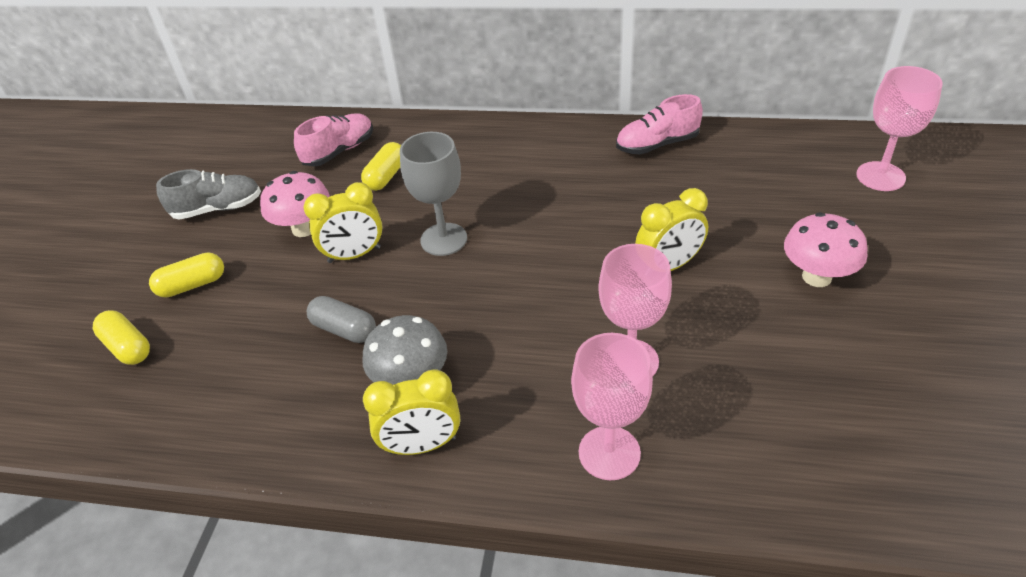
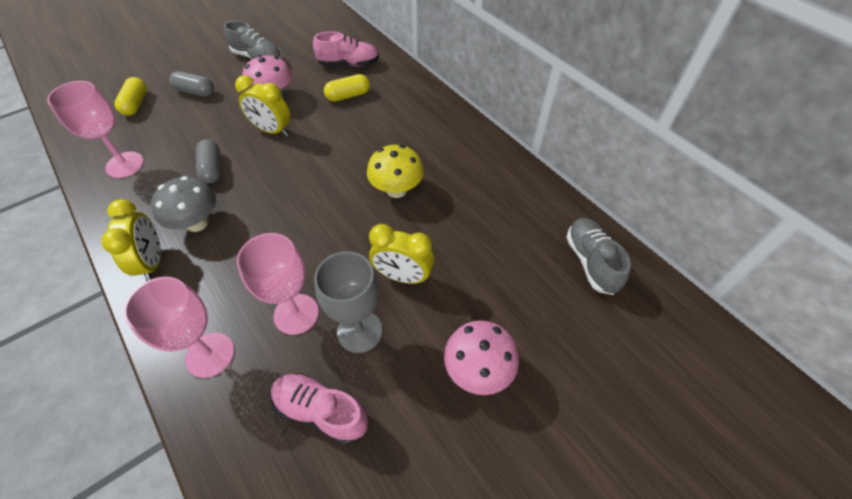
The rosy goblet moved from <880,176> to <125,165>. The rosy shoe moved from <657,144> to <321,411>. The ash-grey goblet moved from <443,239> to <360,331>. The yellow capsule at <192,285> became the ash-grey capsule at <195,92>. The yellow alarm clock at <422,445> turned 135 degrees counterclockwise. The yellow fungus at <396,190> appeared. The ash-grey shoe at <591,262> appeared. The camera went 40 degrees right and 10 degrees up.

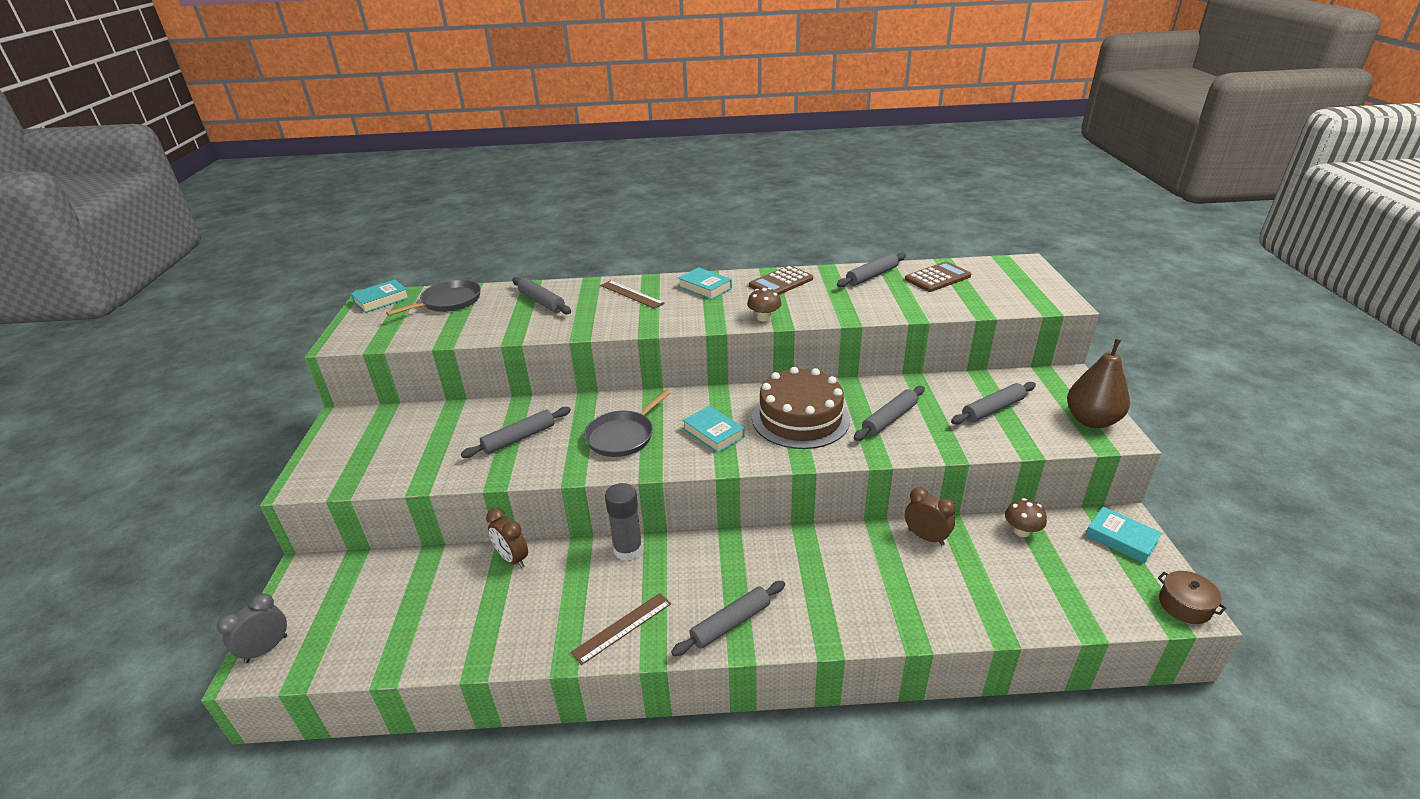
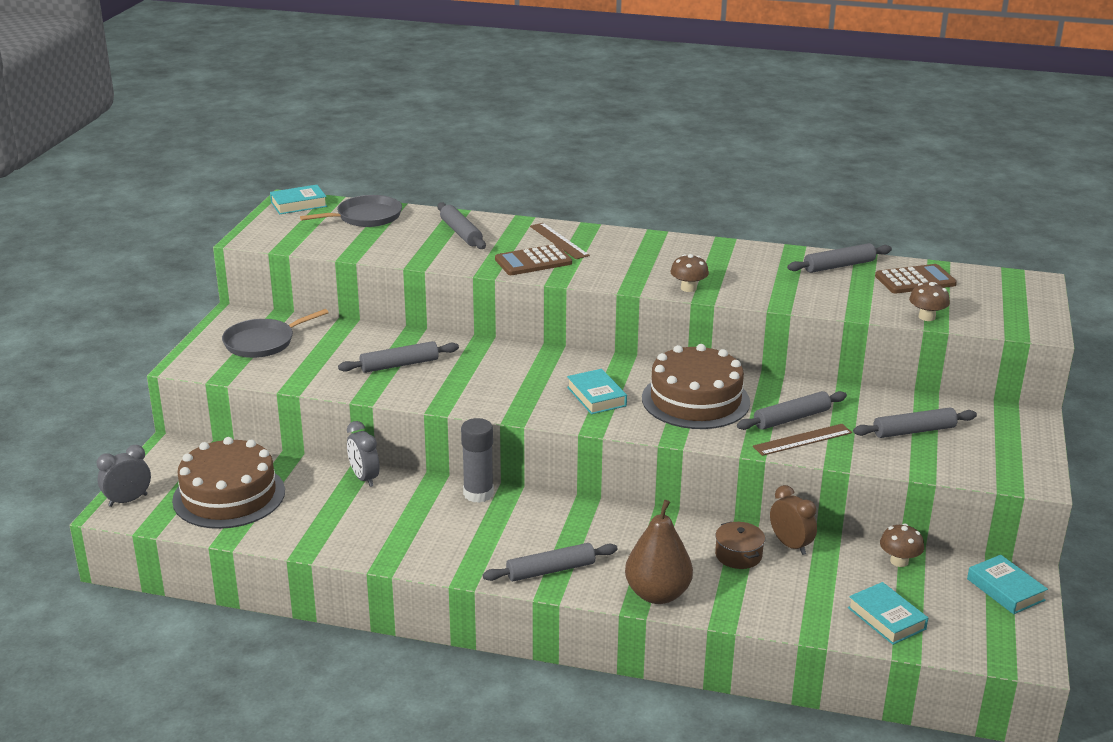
The brown adding machine moved from <781,282> to <533,261>. The turquoise hardcover moved from <705,287> to <886,618>. The brown toy pear moved from <1091,420> to <657,594>. The ash-grey pan moved from <622,436> to <263,342>. The brown alarm clock at <512,559> became the ash-grey alarm clock at <364,478>. The brown cooking pot moved from <1184,605> to <738,555>. The brown straightedge moved from <622,628> to <802,440>. The brown fungus at <926,317> appeared. The brown layer cake at <229,495> appeared. The camera went 15 degrees right and 5 degrees down.

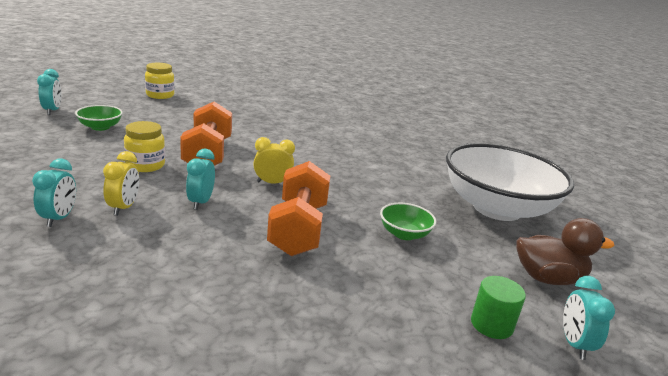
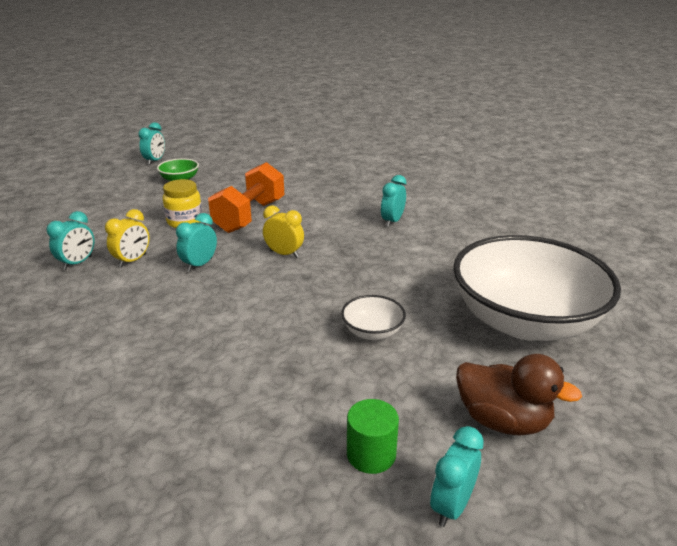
The yellow jam jar at <160,95> disappeared. The bright orange hand weight at <298,229> disappeared. The green bowl at <404,234> became the snow-white bowl at <372,332>. The turquoise alarm clock at <392,221> appeared. The camera went 30 degrees right and 5 degrees up.

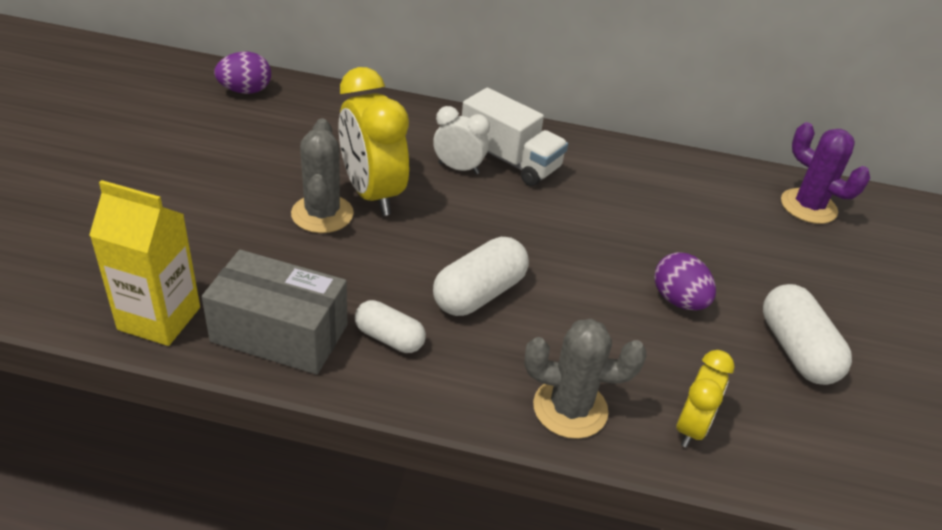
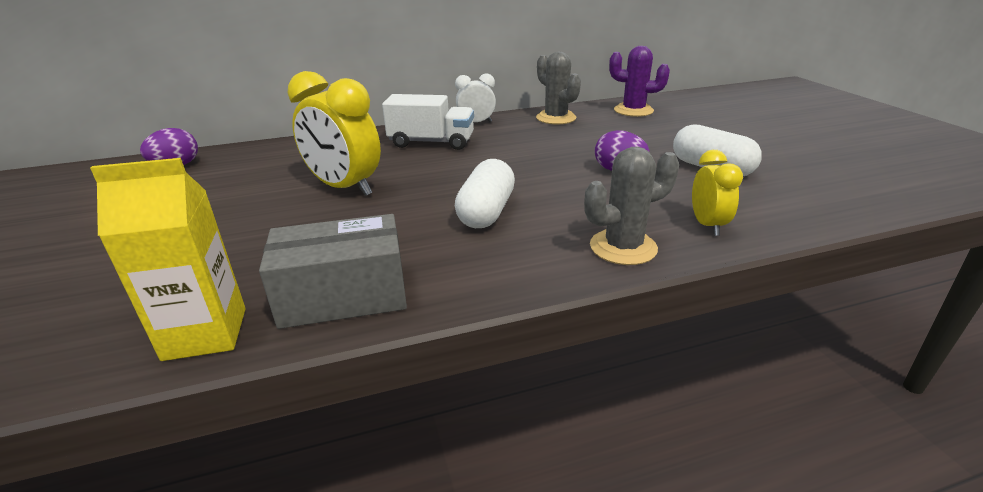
The snow-white alarm clock moved from <458,168> to <476,123>. The ash-grey saguaro cactus moved from <322,214> to <556,118>. The snow-white capsule at <389,338> disappeared. The camera went 25 degrees left and 10 degrees down.

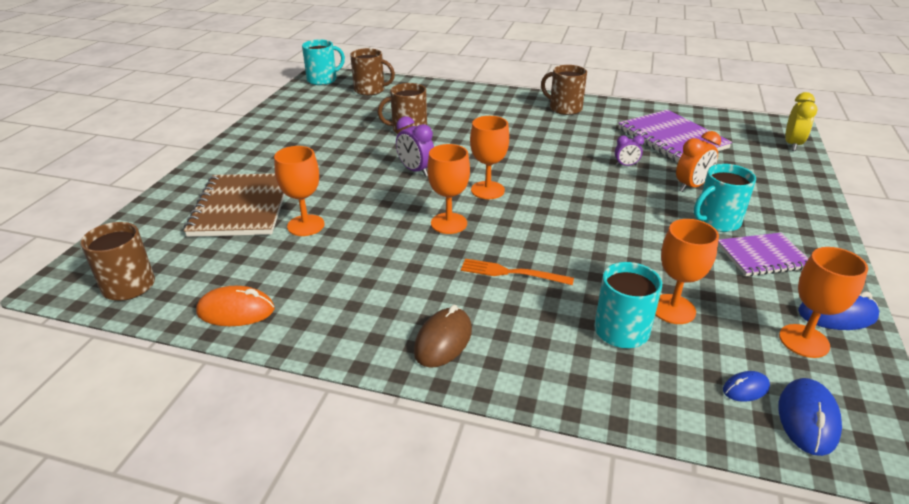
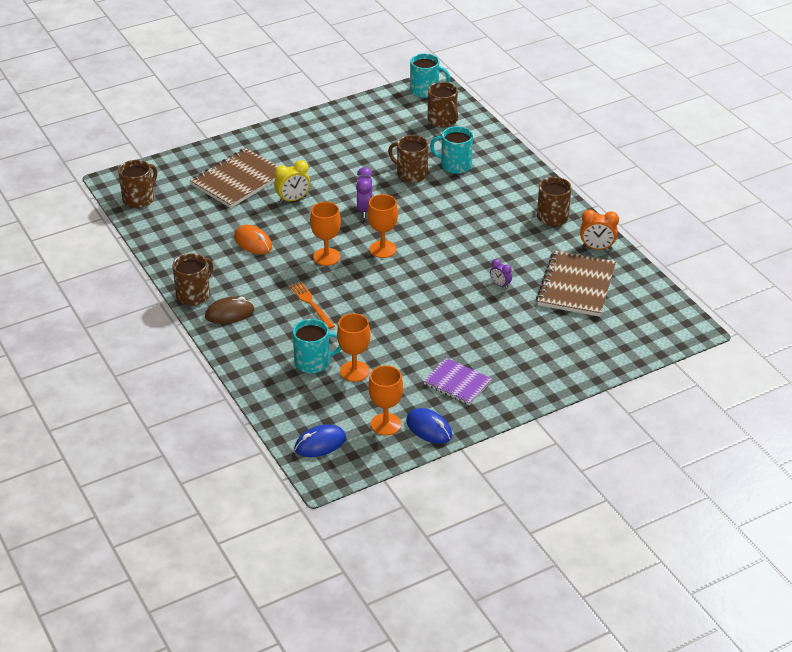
The yellow alarm clock moved from <792,144> to <293,200>. The purple notebook at <672,138> became the brown notebook at <576,286>. The bright orange alarm clock moved from <691,186> to <597,248>. The bright orange goblet at <306,225> disappeared. The turquoise tea mug moved from <716,221> to <455,165>. The bright orange PC mouse moved from <236,311> to <253,242>. The blue PC mouse at <745,388> disappeared. The brown tea mug at <194,295> appeared. The camera went 45 degrees right and 5 degrees up.

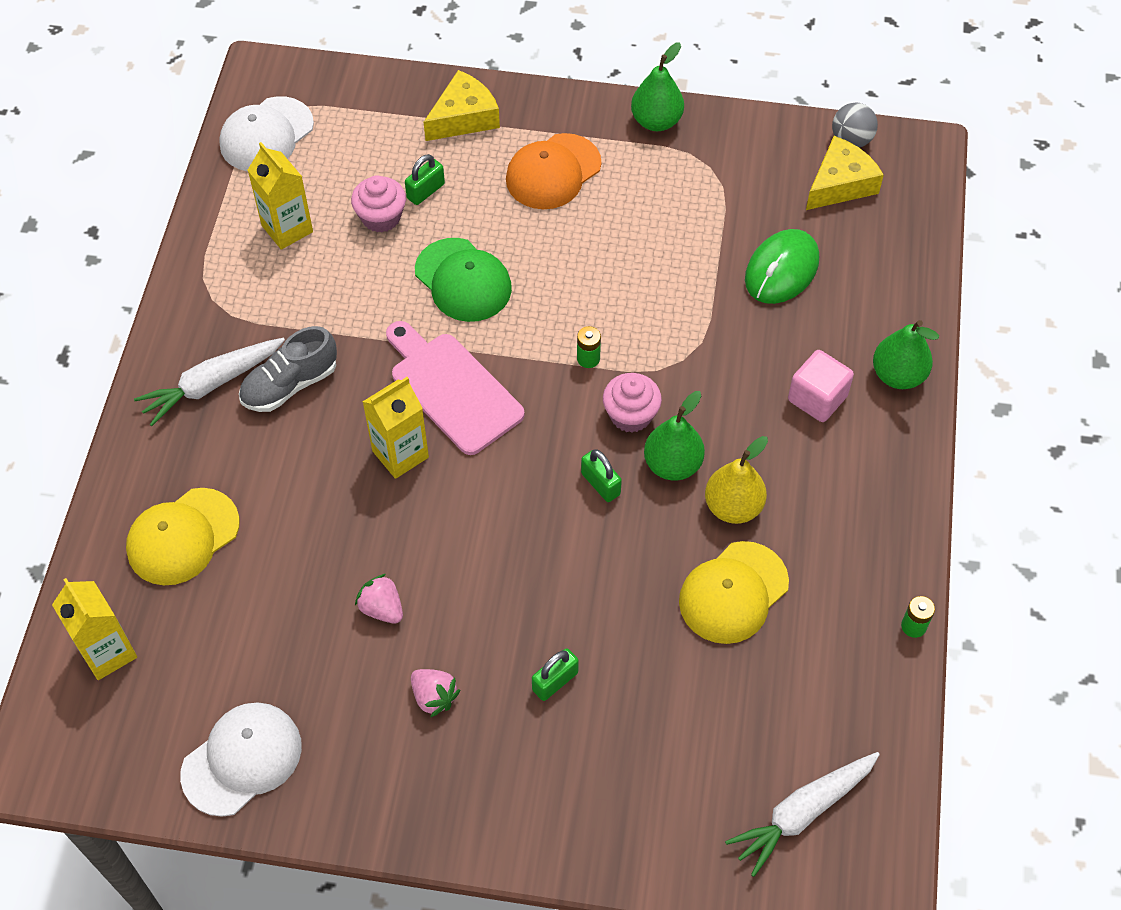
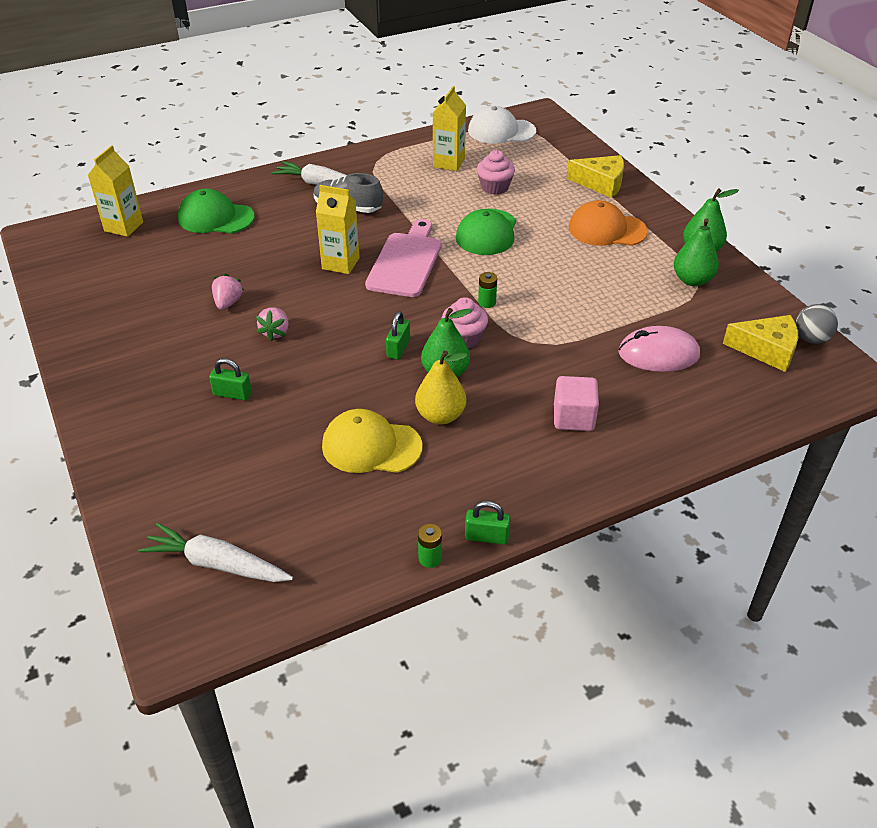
The green small lock moved from <425,191> to <486,536>. The green PC mouse at <781,270> became the rosy PC mouse at <658,354>. The green toy pear moved from <898,375> to <692,280>. The yellow peaked cap at <183,537> became the green peaked cap at <216,218>. The rosy toy strawberry moved from <434,697> to <275,332>. The snow-white peaked cap at <242,759> disappeared. The camera went 55 degrees right and 15 degrees down.

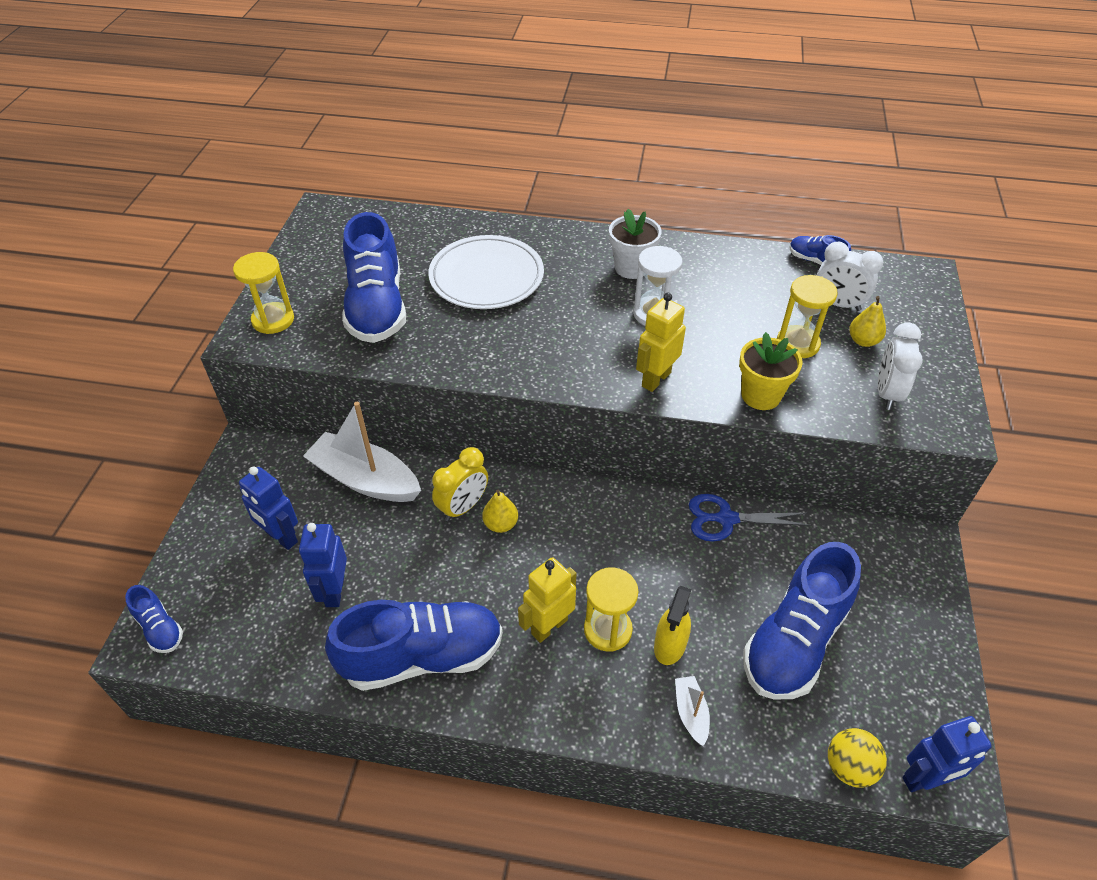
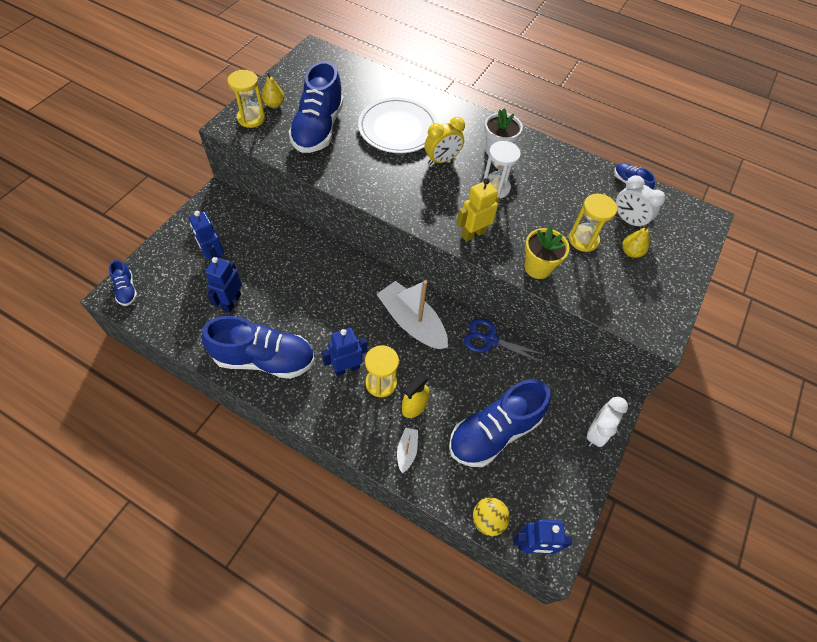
The snow-white alarm clock moved from <887,393> to <596,432>. The snow-white boat moved from <365,479> to <412,322>. The yellow alarm clock moved from <463,507> to <442,160>. The yellow toy pear moved from <500,524> to <274,104>. The yellow robot at <549,626> became the blue robot at <346,368>. The camera went 15 degrees right and 10 degrees up.

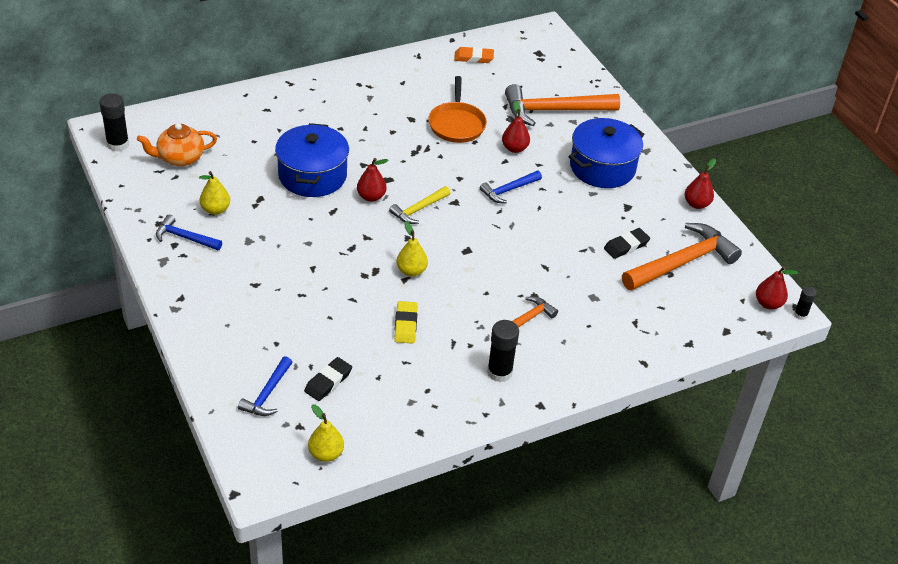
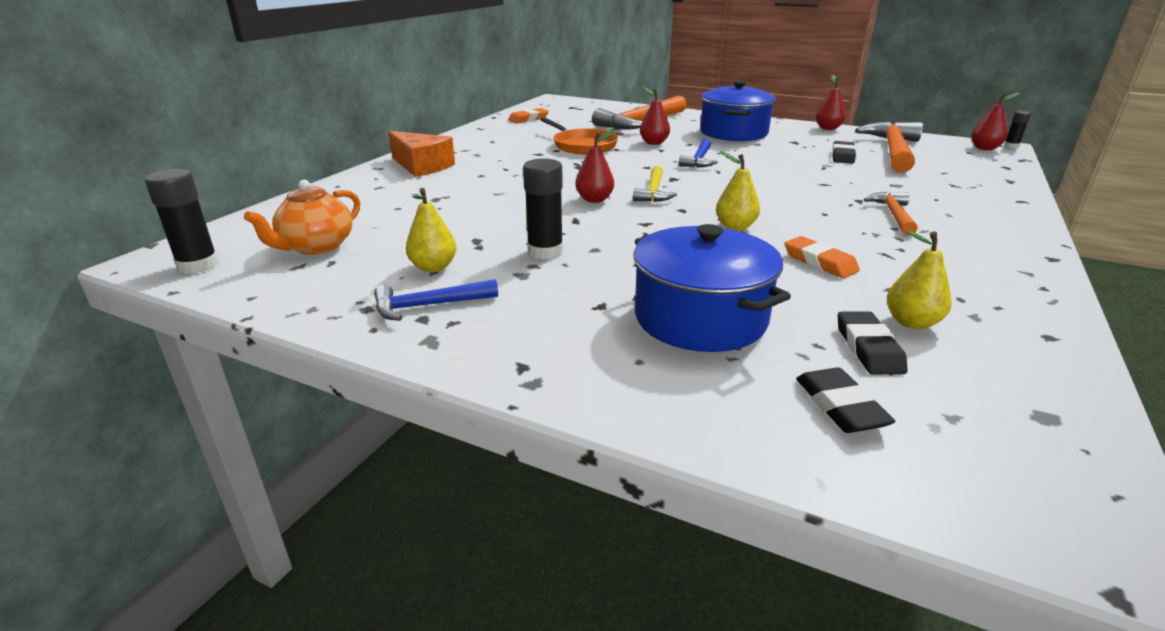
The blue cooking pot moved from <312,175> to <700,318>. The yellow pencil eraser at <405,325> became the bright orange pencil eraser at <820,262>. The black glue stick moved from <499,372> to <545,252>. The blue claw hammer at <267,394> was replaced by the black pencil eraser at <840,406>. The yellow toy pear moved from <326,454> to <911,322>. The bright orange piece of cheese at <421,166> appeared. The camera went 35 degrees left and 15 degrees down.

